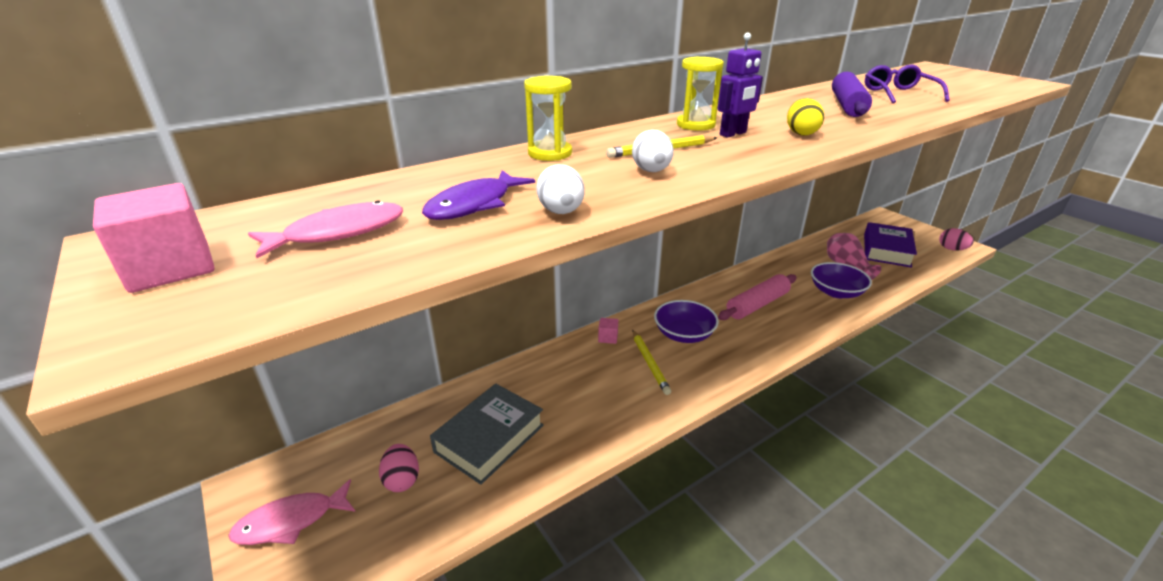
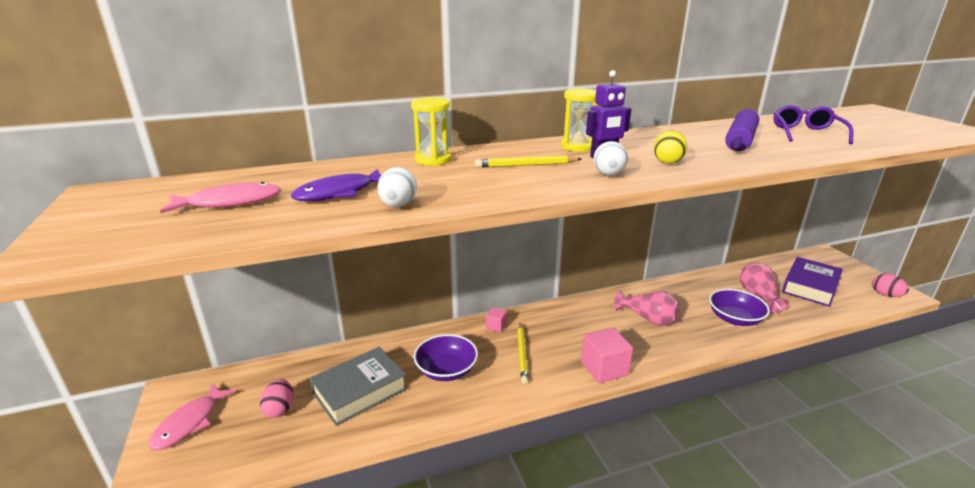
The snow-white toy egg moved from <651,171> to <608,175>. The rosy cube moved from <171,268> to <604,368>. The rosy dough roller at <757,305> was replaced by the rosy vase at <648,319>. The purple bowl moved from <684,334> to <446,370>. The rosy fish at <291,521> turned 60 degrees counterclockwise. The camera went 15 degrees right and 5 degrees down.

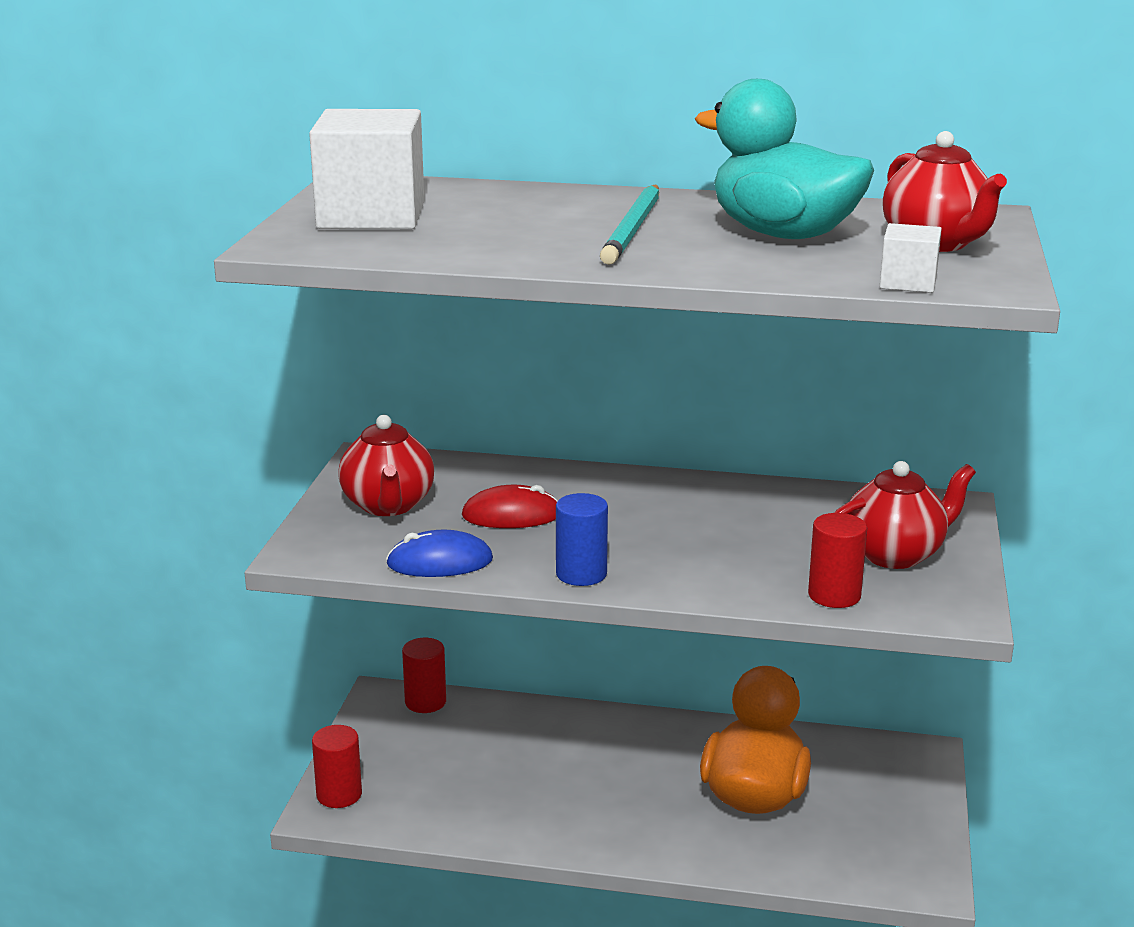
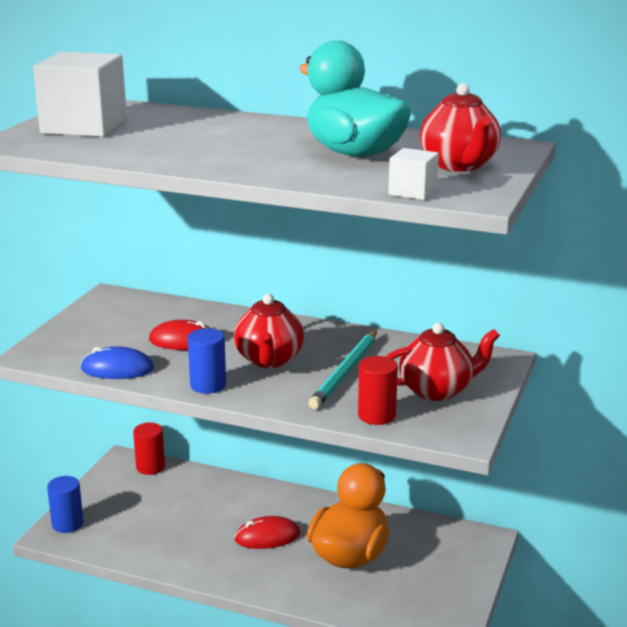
The turquoise wooden pencil moved from <633,229> to <345,372>. The crimson tea pot moved from <388,505> to <269,360>. The crimson cylinder at <339,795> became the blue cylinder at <67,524>. The crimson PC mouse at <267,537> appeared. The camera went 10 degrees right and 0 degrees up.

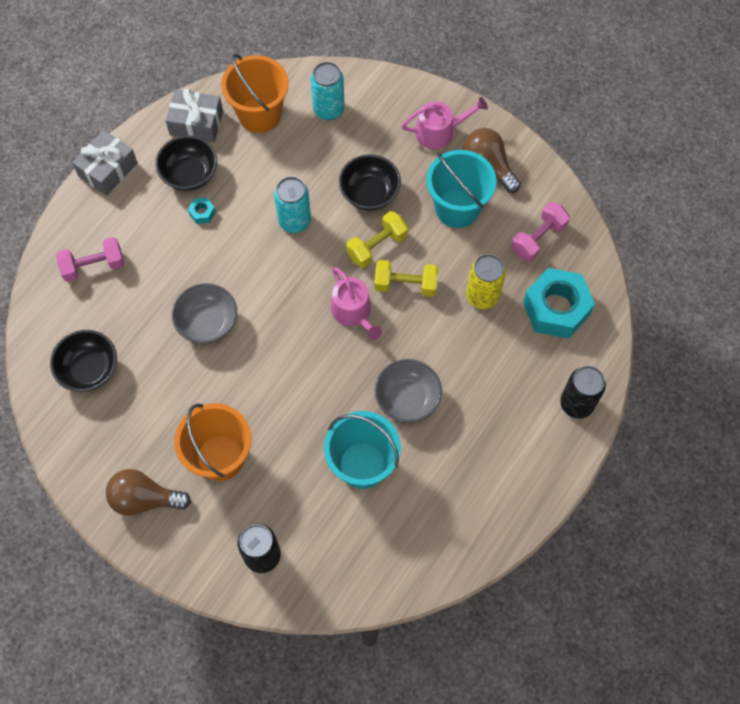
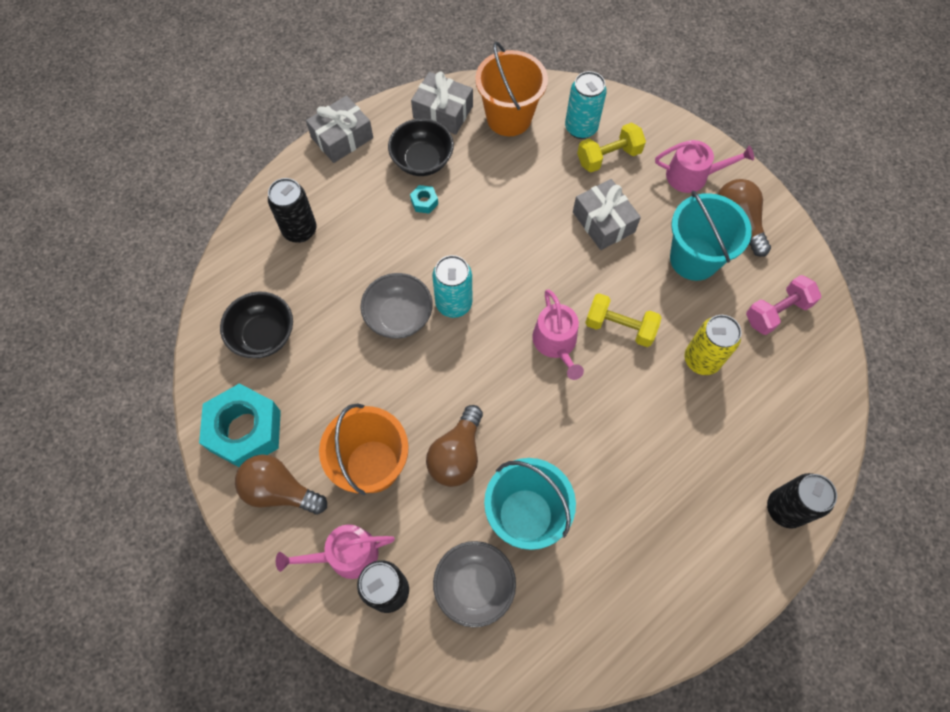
The black bowl at <369,193> was replaced by the ash-grey wrapped gift at <603,222>. The turquoise tin moved from <294,221> to <453,303>. The yellow hand weight moved from <377,246> to <608,157>. The rosy hand weight at <94,266> was replaced by the black tin at <300,230>. The turquoise hex nut moved from <556,308> to <245,430>. The ash-grey bowl moved from <407,399> to <474,586>. The brown light bulb at <457,455> appeared. The rosy watering can at <346,555> appeared. The camera went 15 degrees right and 0 degrees up.

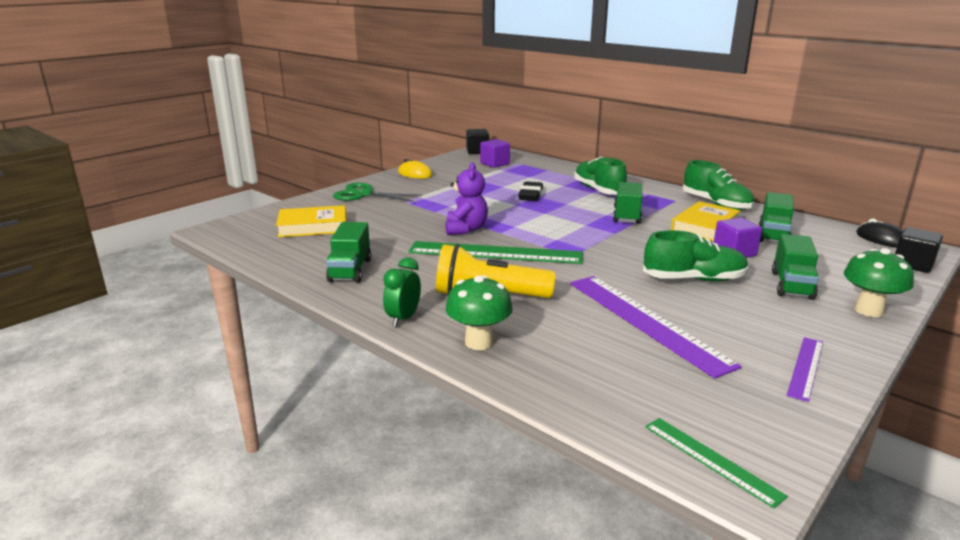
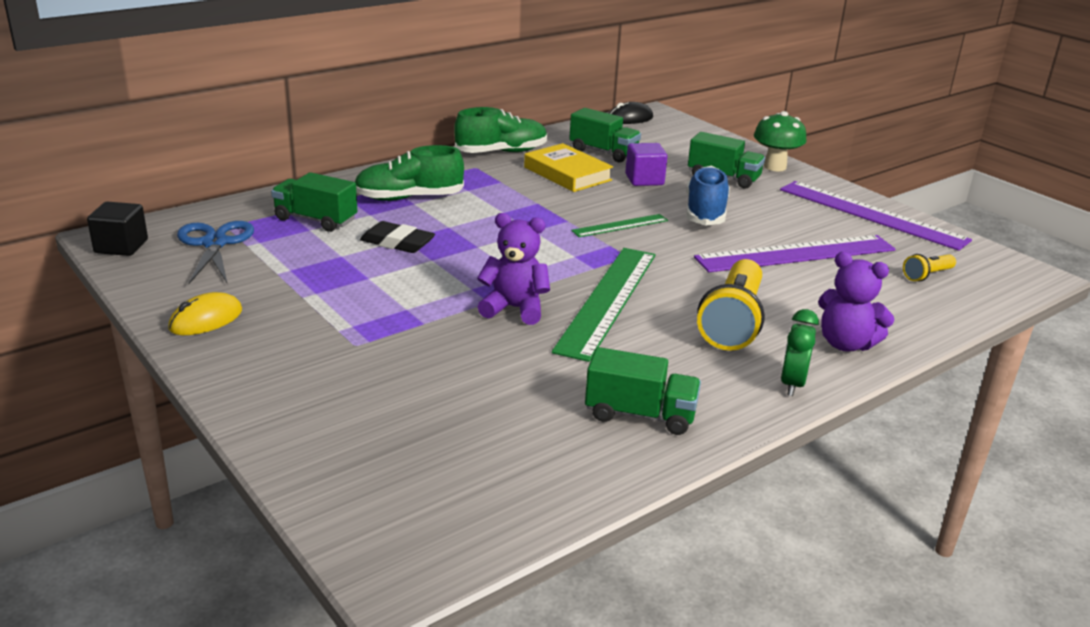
The purple cube at <494,164> was replaced by the blue pair of scissors at <215,243>. The green truck moved from <627,216> to <316,220>. The green pair of scissors at <364,194> disappeared. The yellow hardcover at <313,226> disappeared. The black cube at <913,264> disappeared. The green shoe at <693,279> became the blue shoe at <705,212>. The green alarm clock at <403,318> turned 75 degrees clockwise. The green fungus at <479,342> was replaced by the purple teddy bear at <845,344>. The purple straightedge at <805,367> changed to 1.96 times the size. The green straightedge moved from <711,460> to <620,225>. The yellow flashlight at <927,275> appeared. The camera went 80 degrees left and 5 degrees up.

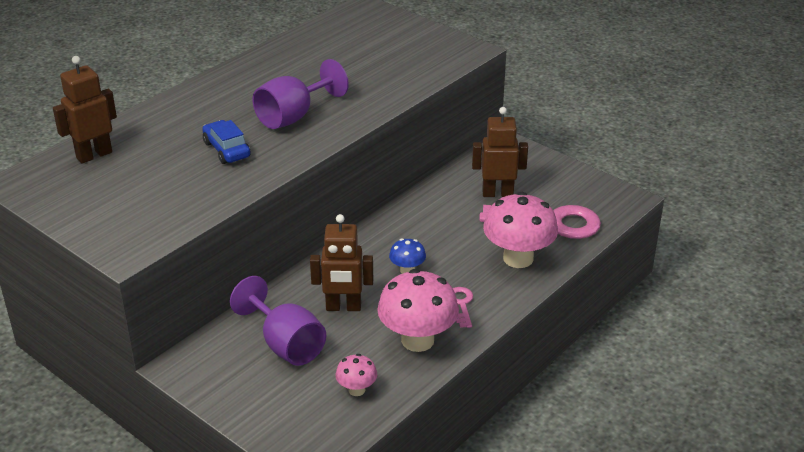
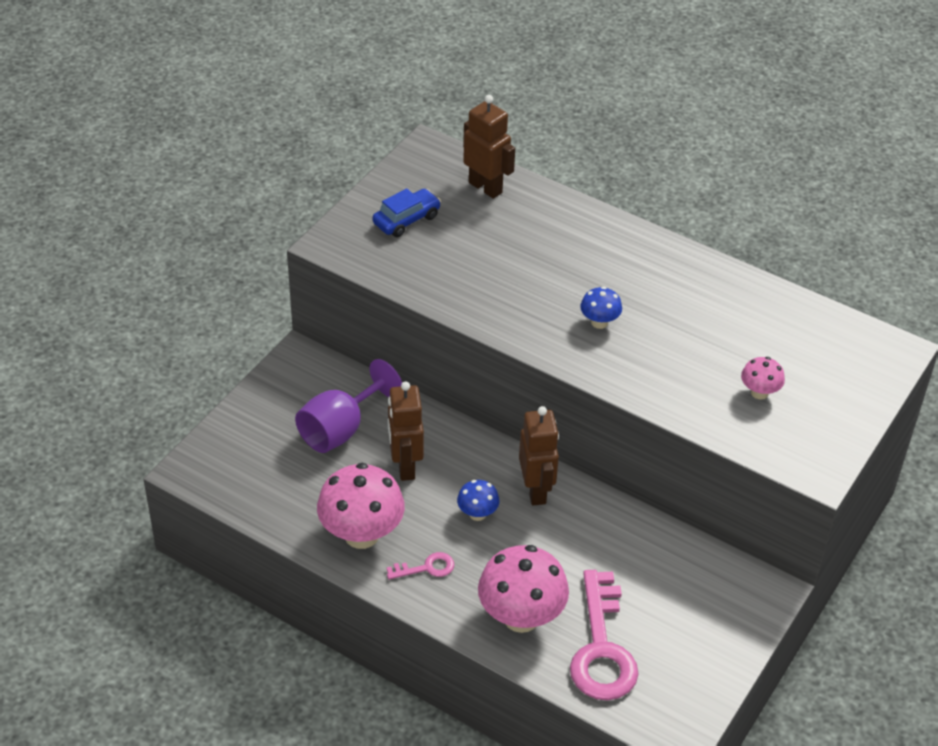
The purple goblet at <293,116> was replaced by the blue fungus at <599,322>. The brown robot moved from <497,193> to <536,490>. The blue automobile moved from <227,150> to <406,220>. The rosy fungus moved from <356,390> to <759,392>. The camera went 80 degrees right and 10 degrees up.

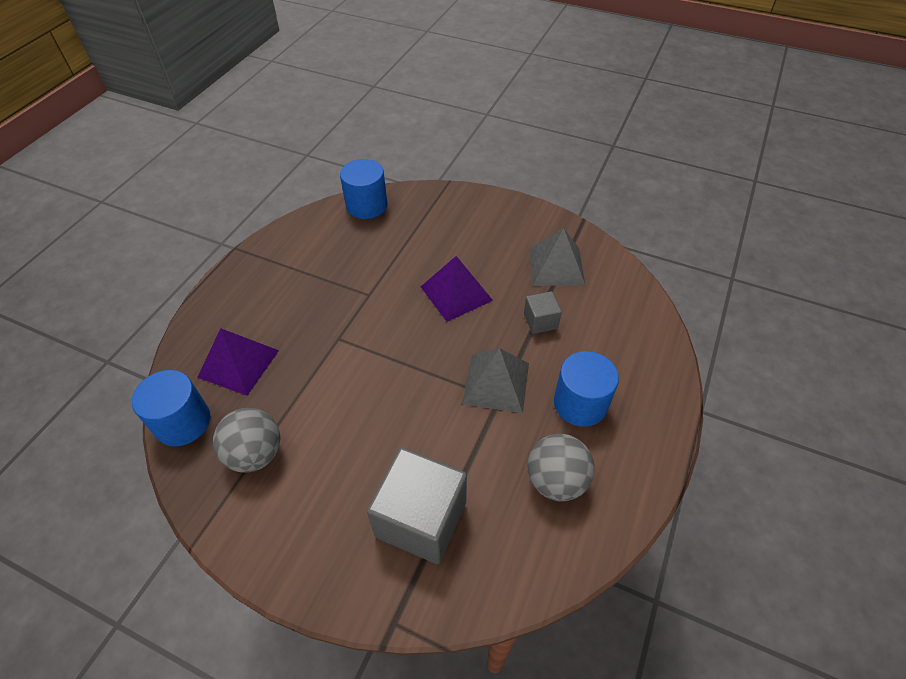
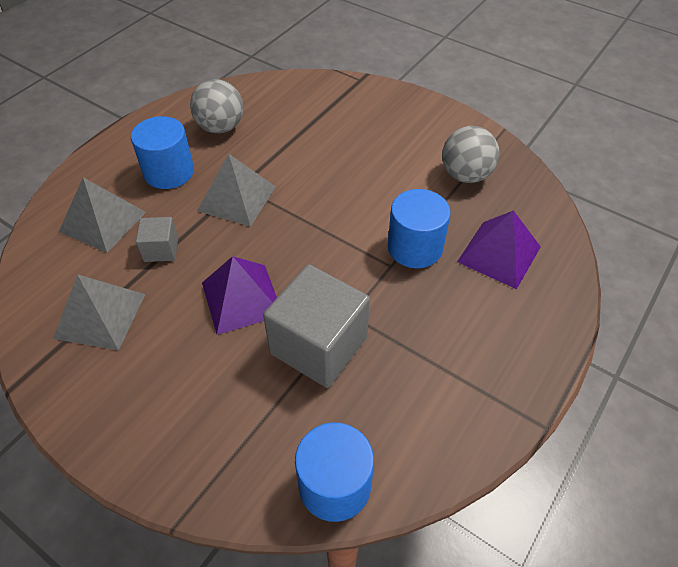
The blue cylinder moved from <183,422> to <415,247>. The ash-grey cube moved from <421,519> to <319,345>. The ash-grey solid pyramid at <102,221> appeared. The camera went 170 degrees left and 0 degrees up.

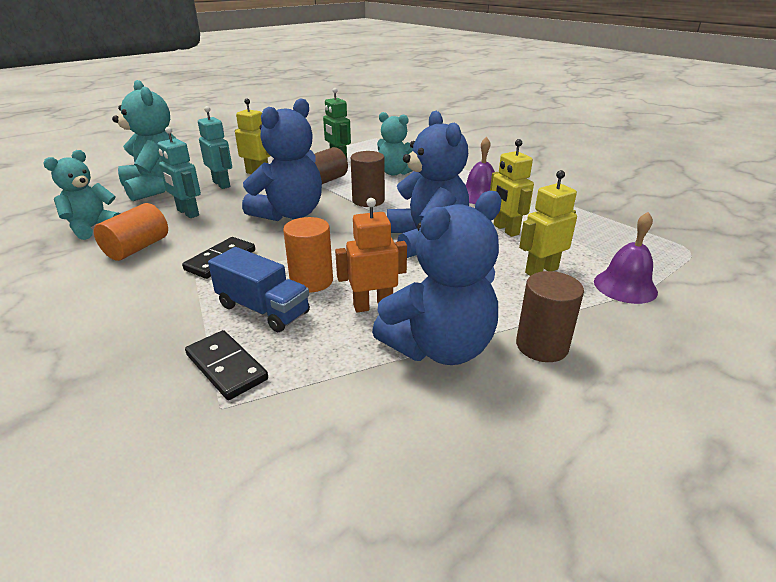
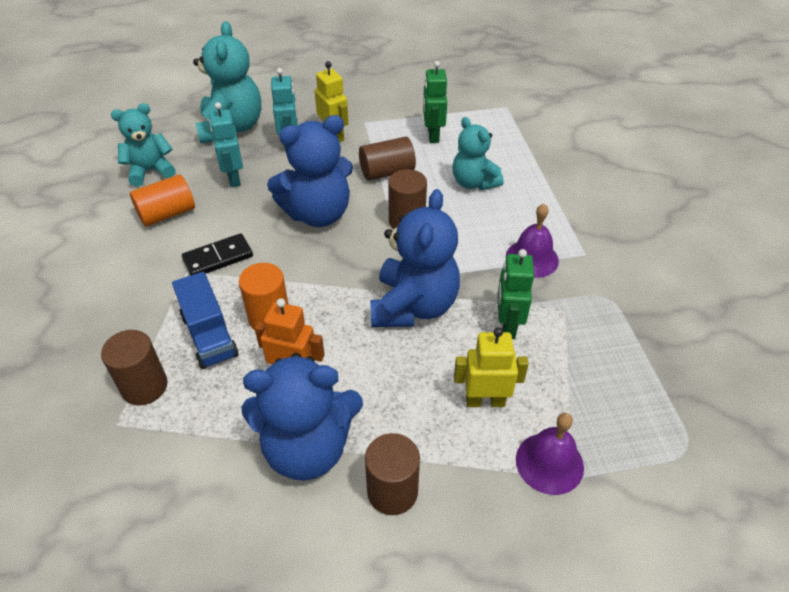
The yellow robot at <505,230> became the green robot at <507,325>. The black domino tile at <226,367> was replaced by the brown cylinder at <144,386>. The camera went 30 degrees right and 15 degrees up.

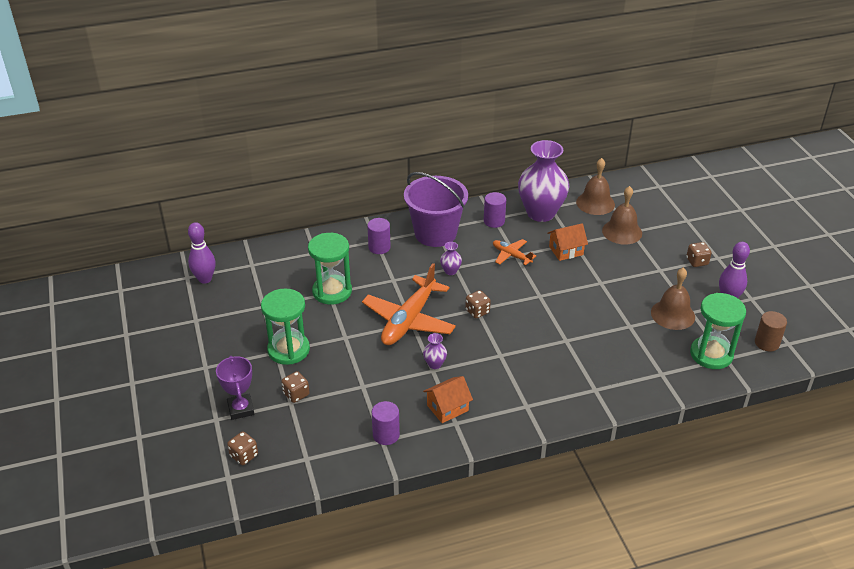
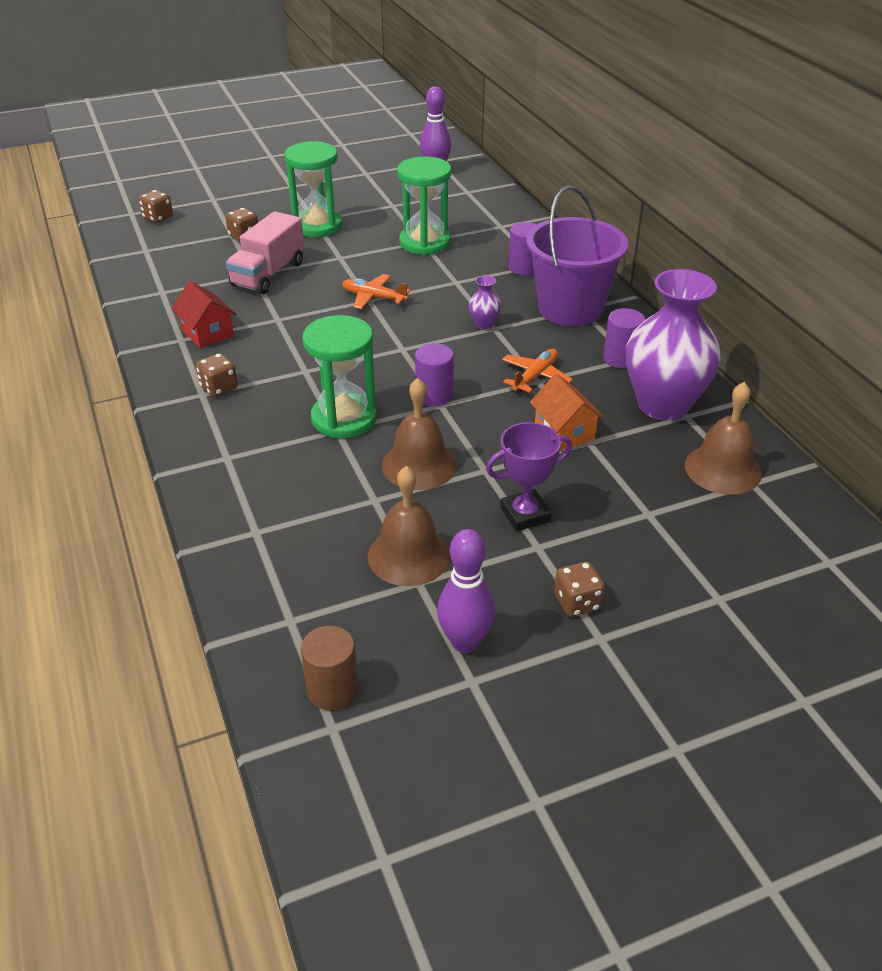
The brown hand bell moved from <622,232> to <419,465>. The bright orange aeroplane at <409,320> changed to 0.50 times the size. The brown game die moved from <477,311> to <219,388>. The green hourglass moved from <711,354> to <344,418>. The purple vase at <435,364> disappeared. The purple award cup moved from <241,409> to <525,514>. The bright orange toy house at <447,408> became the crimson toy house at <207,332>. The purple cylinder moved from <386,435> to <434,395>. The rosy truck at <268,274> appeared. The camera went 85 degrees right and 0 degrees up.

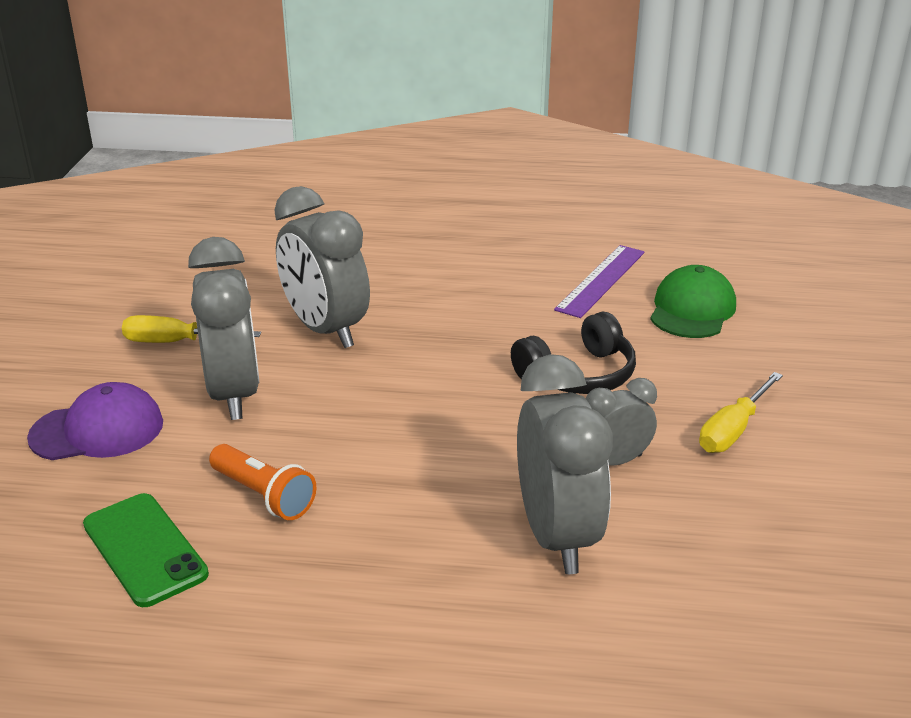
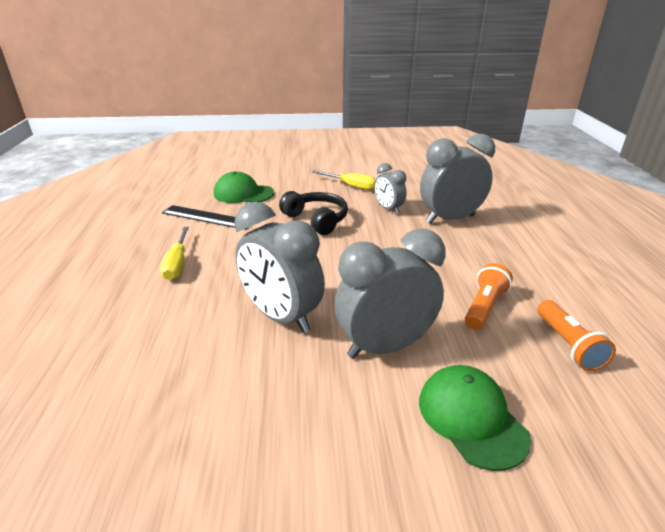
The ash-grey alarm clock at <325,330> turned 90 degrees clockwise. The purple straightedge at <600,280> became the black straightedge at <207,217>. The yellow flat screwdriver moved from <176,342> to <177,264>. The purple peaked cap at <97,430> became the green peaked cap at <471,418>. The green phone at <144,549> was replaced by the bright orange flashlight at <568,345>. The camera went 100 degrees left and 0 degrees up.

